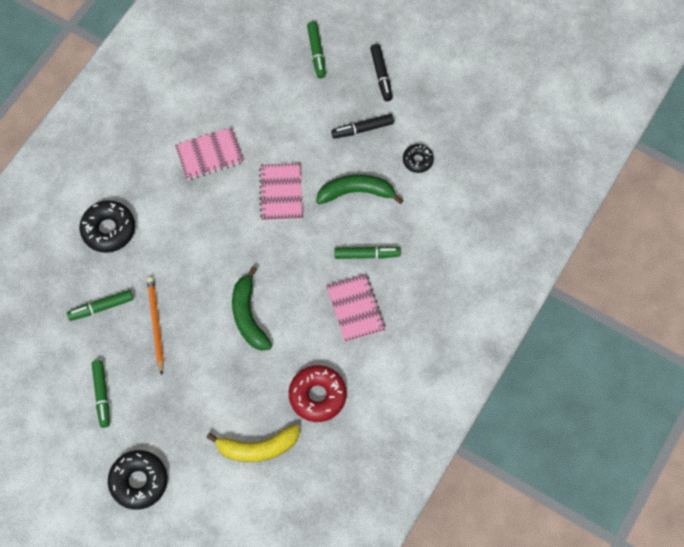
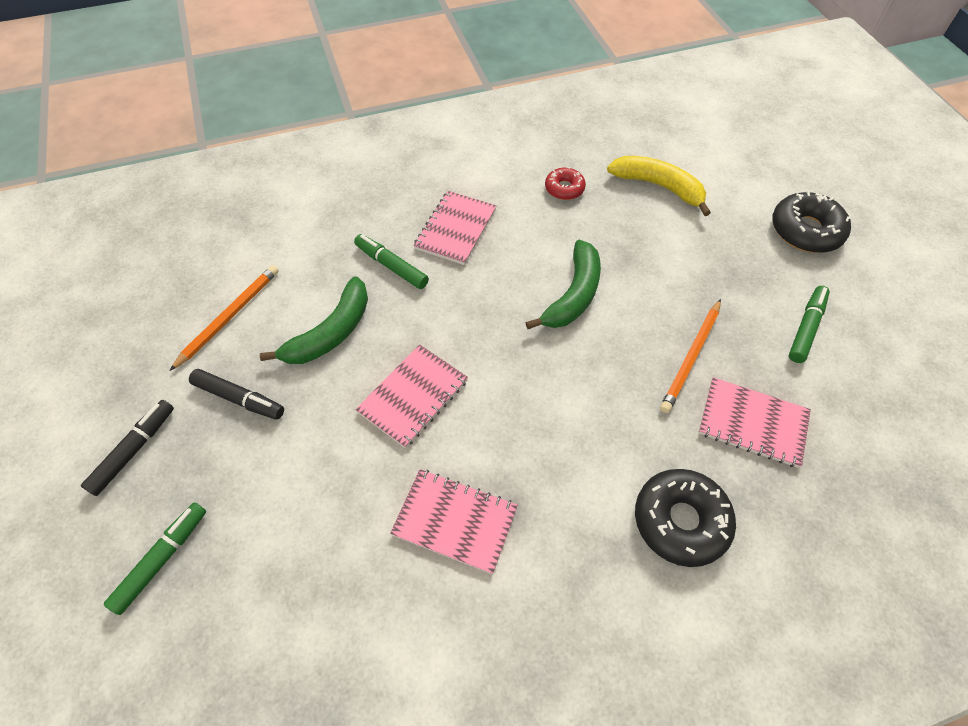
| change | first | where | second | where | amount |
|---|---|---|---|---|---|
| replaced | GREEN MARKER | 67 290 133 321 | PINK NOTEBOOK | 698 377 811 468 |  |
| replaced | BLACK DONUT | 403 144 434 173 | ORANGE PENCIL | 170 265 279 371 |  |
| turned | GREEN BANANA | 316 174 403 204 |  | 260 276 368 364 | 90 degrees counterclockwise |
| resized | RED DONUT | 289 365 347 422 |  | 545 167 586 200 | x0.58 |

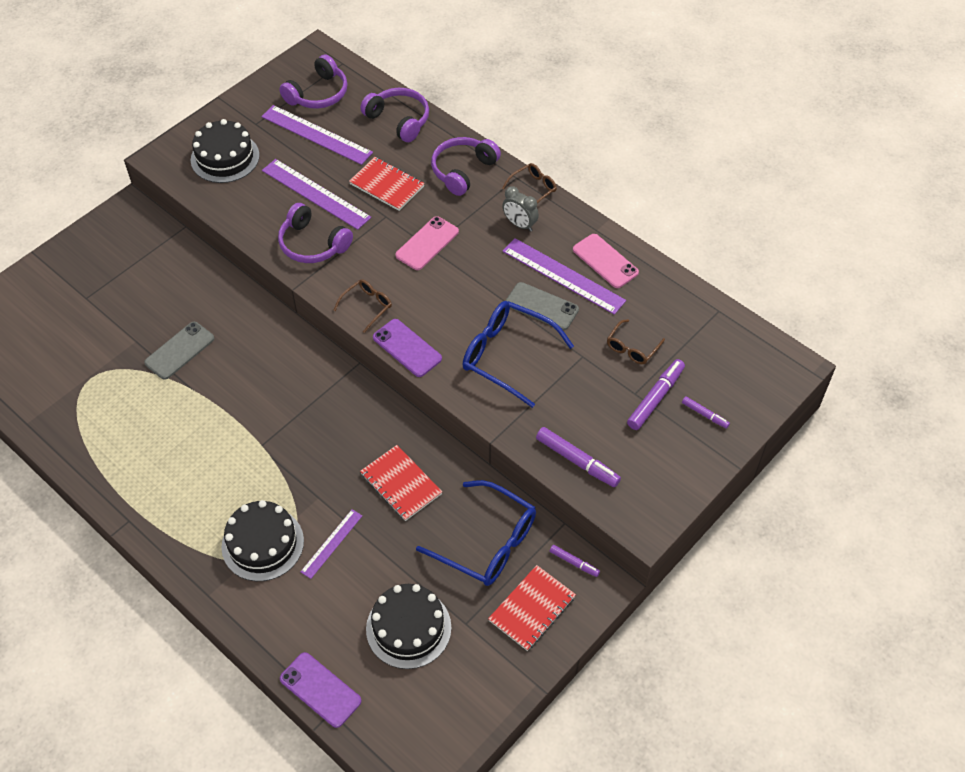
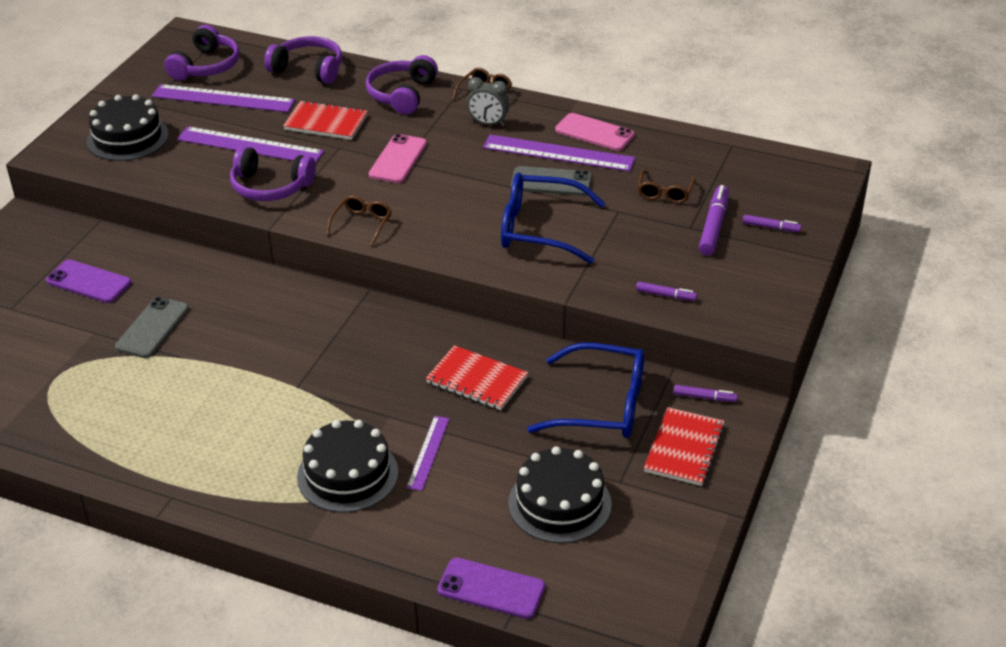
| change | first | where | second | where | amount |
|---|---|---|---|---|---|
| moved | PURPLE PHONE | 373 319 442 377 |  | 46 259 131 303 |  |
| resized | PURPLE MARKER | 536 427 621 487 |  | 636 282 697 301 | x0.56 |

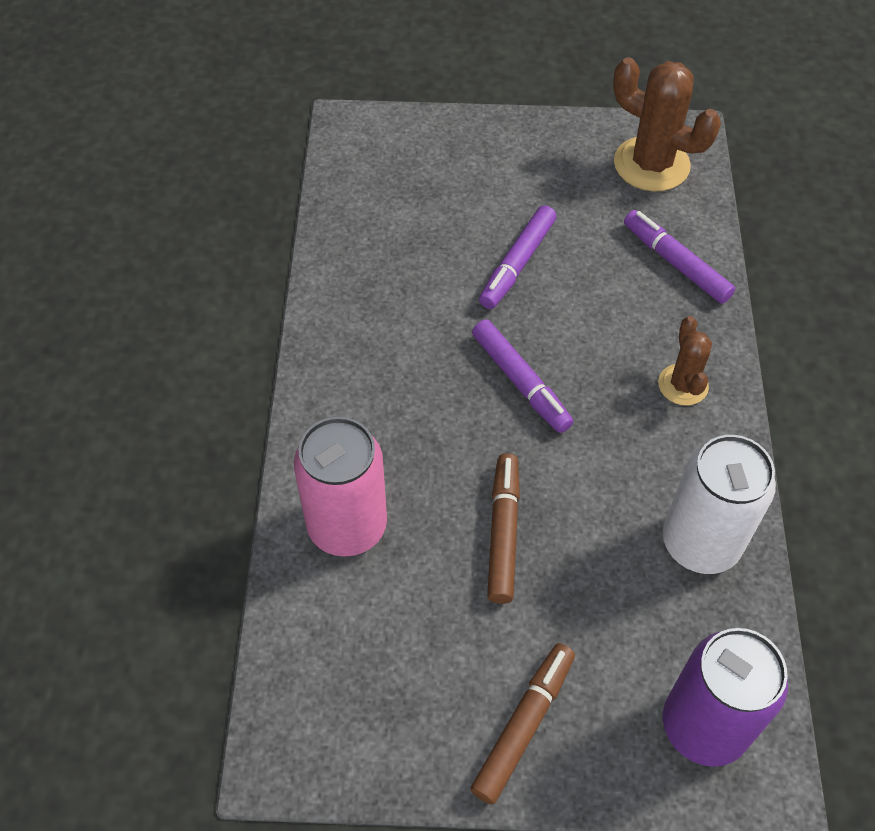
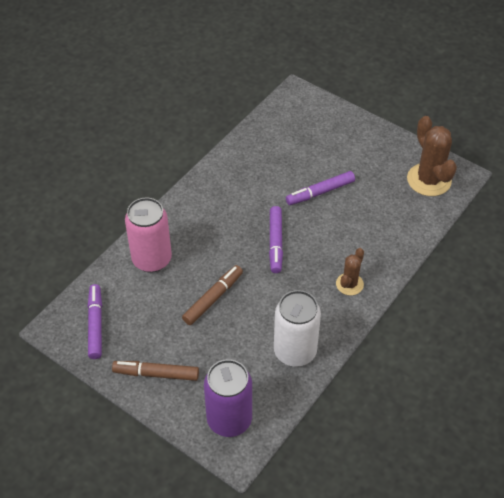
| change | first | where | second | where | amount |
|---|---|---|---|---|---|
| moved | PURPLE MARKER | 624 210 736 304 |  | 88 284 102 359 |  |
| turned | BROWN MARKER | 470 643 575 805 |  | 112 361 199 381 | 150 degrees counterclockwise |

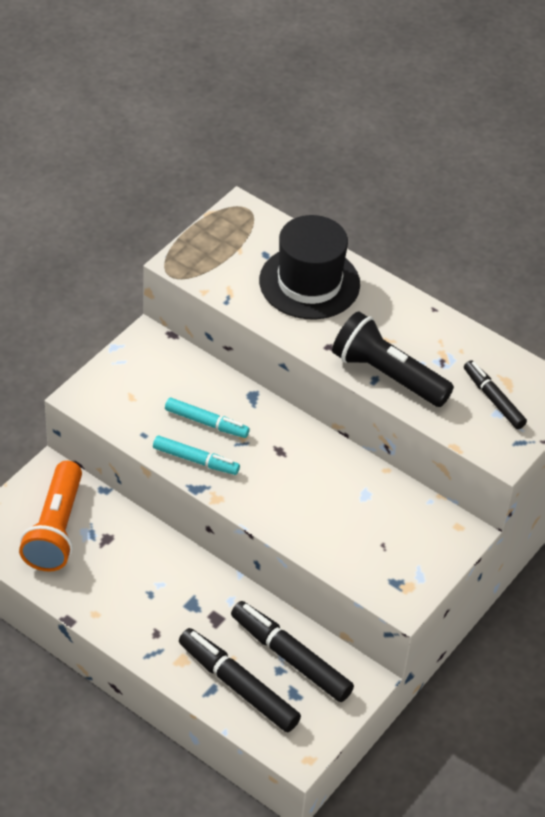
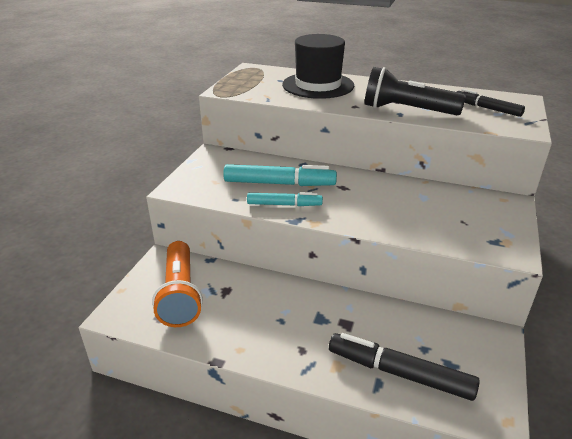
| change | first | where | second | where | amount |
|---|---|---|---|---|---|
| removed | BLACK MARKER | 231 601 354 702 |  |  |  |
| resized | TURQUOISE MARKER | 165 397 250 438 |  | 223 164 337 186 | x1.59 |

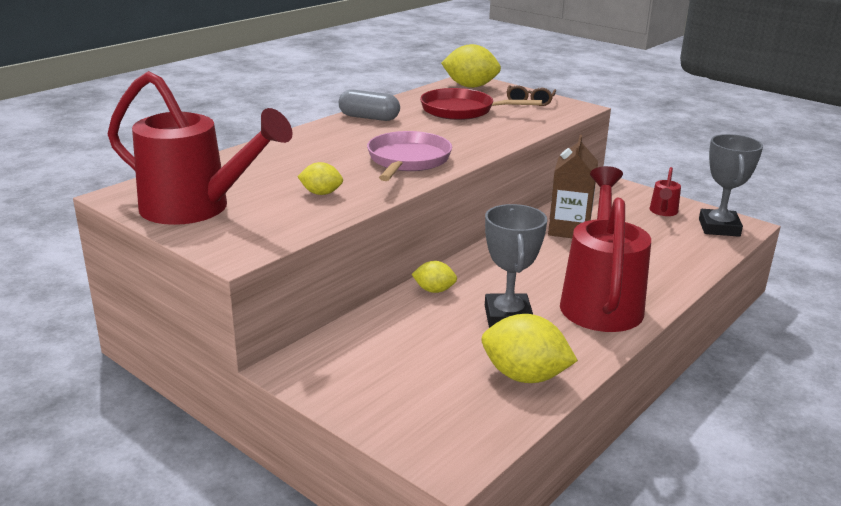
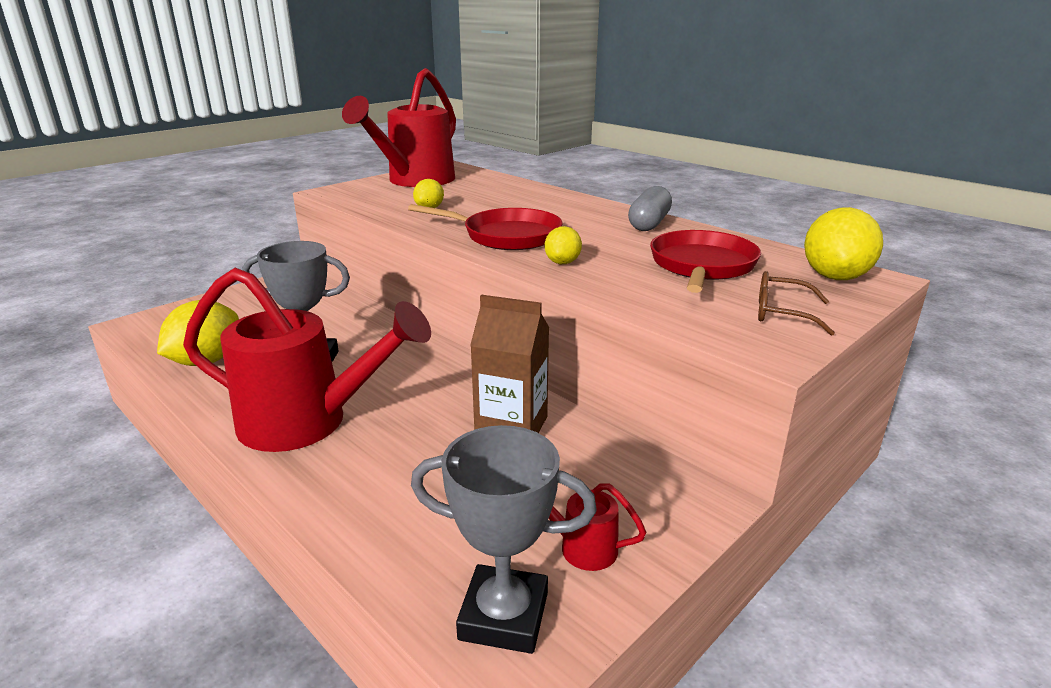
| change | first | where | second | where | amount |
|---|---|---|---|---|---|
| moved | YELLOW LEMON | 411 261 457 293 |  | 545 226 582 264 |  |
| recoloured | PINK PAN | 367 131 452 181 | RED PAN | 408 204 563 250 |  |

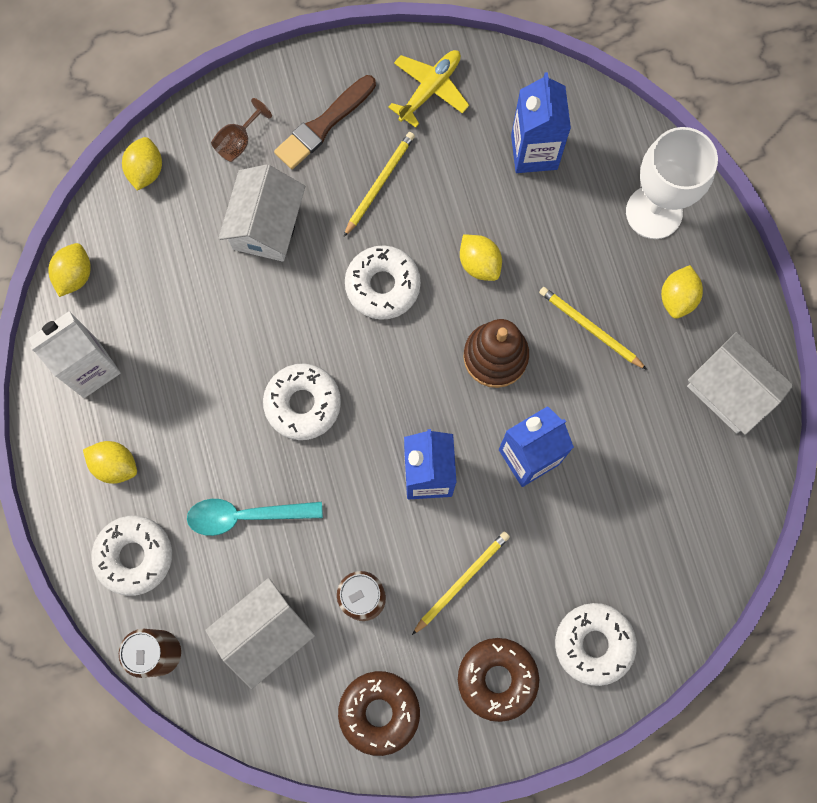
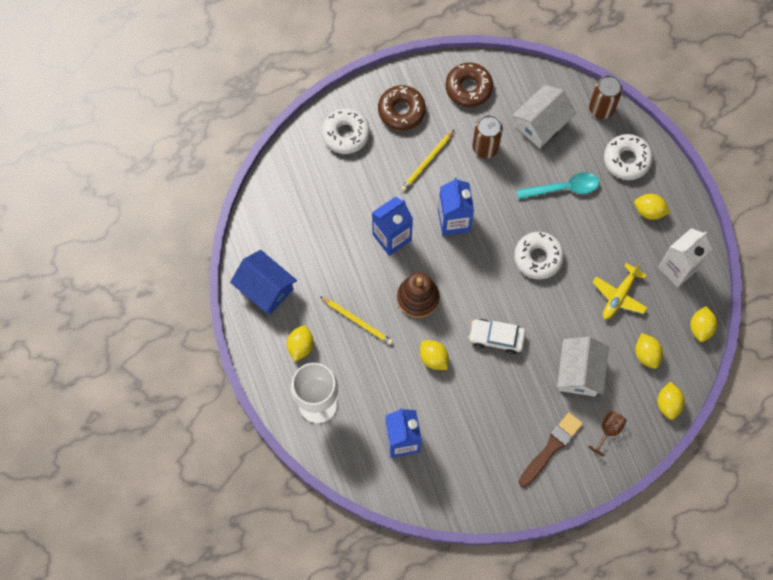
| change | first | where | second | where | amount |
|---|---|---|---|---|---|
| removed | YELLOW PENCIL | 344 132 415 237 |  |  |  |
| added |  |  | YELLOW LEMON | 635 333 663 369 |  |
| moved | YELLOW PLANE | 388 50 469 128 |  | 592 263 647 319 |  |
| replaced | WHITE DONUT | 345 245 421 320 | WHITE CAR | 469 319 526 354 |  |
| recoloured | WHITE HOUSE | 687 332 793 435 | BLUE HOUSE | 230 250 297 315 |  |

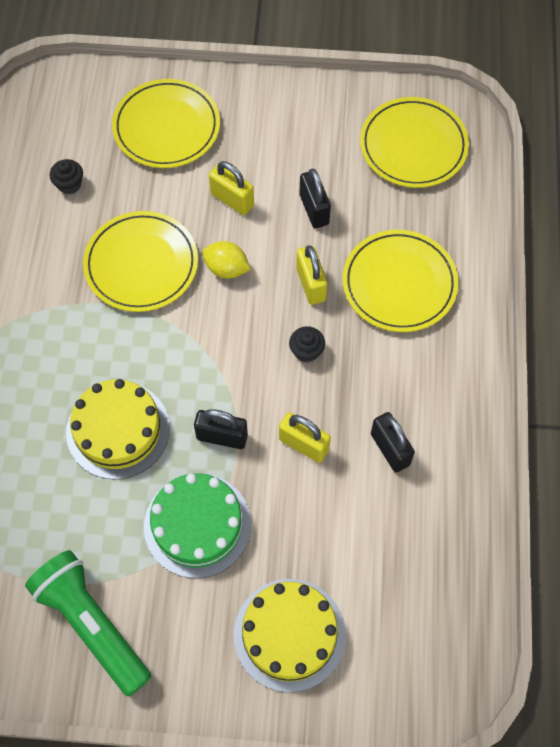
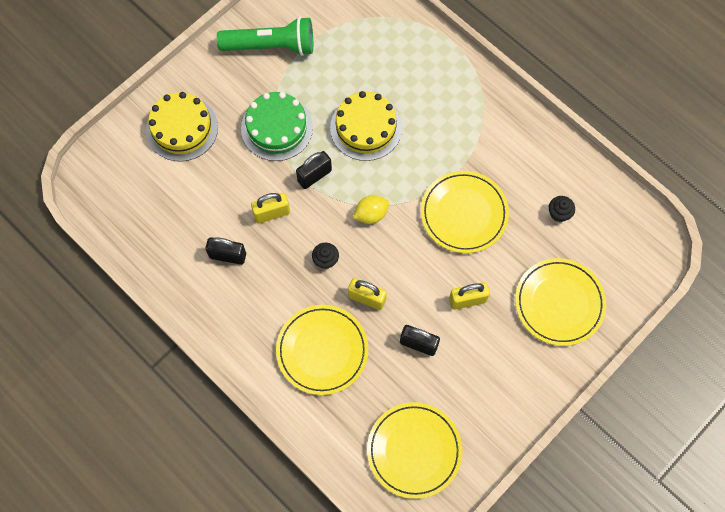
| change | first | where | second | where | amount |
|---|---|---|---|---|---|
| moved | YELLOW LEMON | 202 241 251 278 |  | 353 195 389 224 |  |

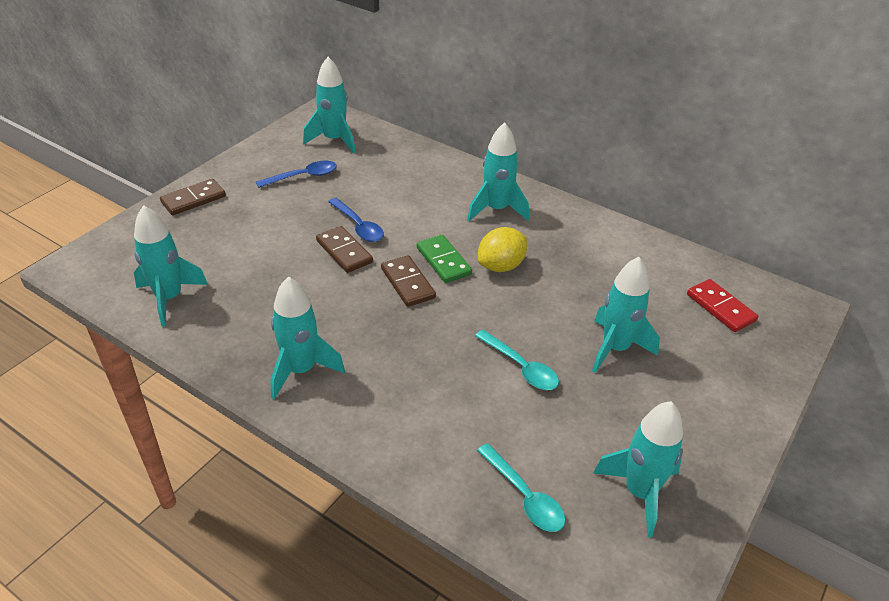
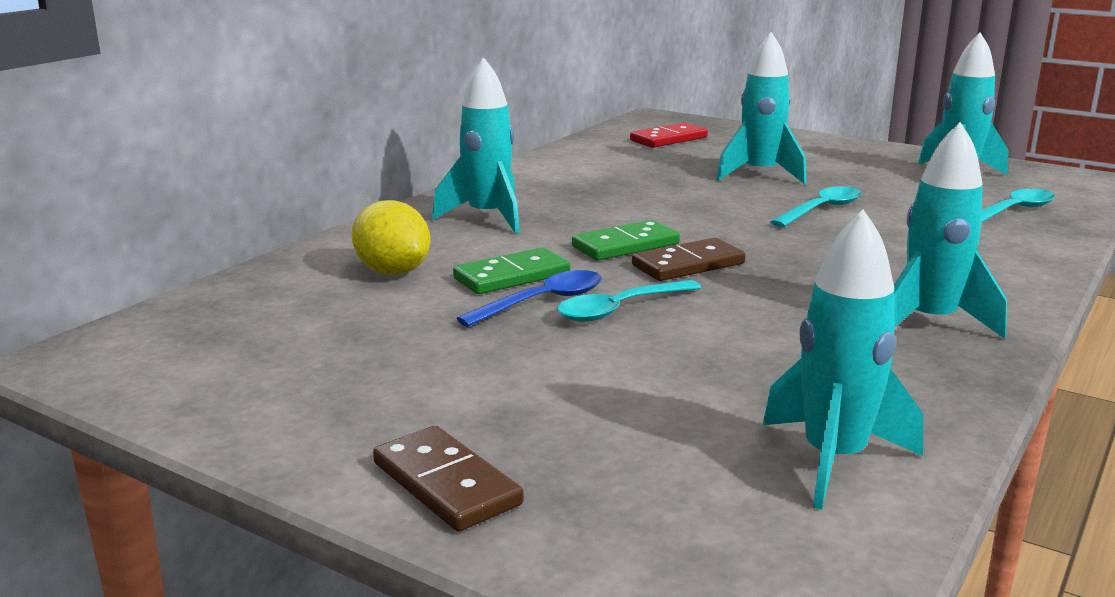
| change | first | where | second | where | amount |
|---|---|---|---|---|---|
| removed | BLUE SPOON | 256 161 337 188 |  |  |  |
| removed | TURQUOISE ROCKET | 303 57 356 154 |  |  |  |
| added |  |  | GREEN DOMINO | 453 247 570 294 |  |
| moved | YELLOW LEMON | 478 227 527 272 |  | 352 200 430 275 |  |
| replaced | BROWN DOMINO | 316 226 373 273 | TURQUOISE SPOON | 557 280 701 322 |  |

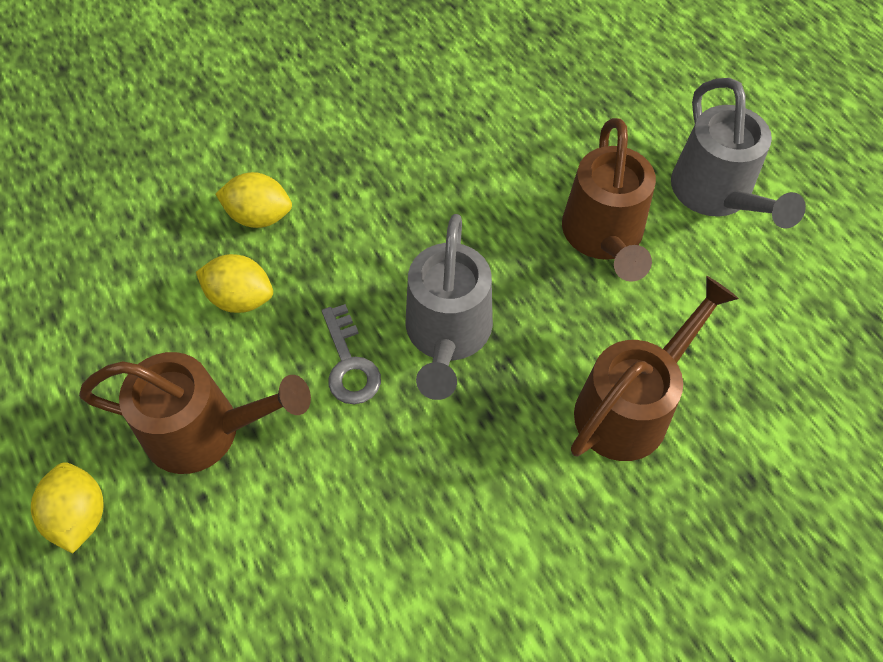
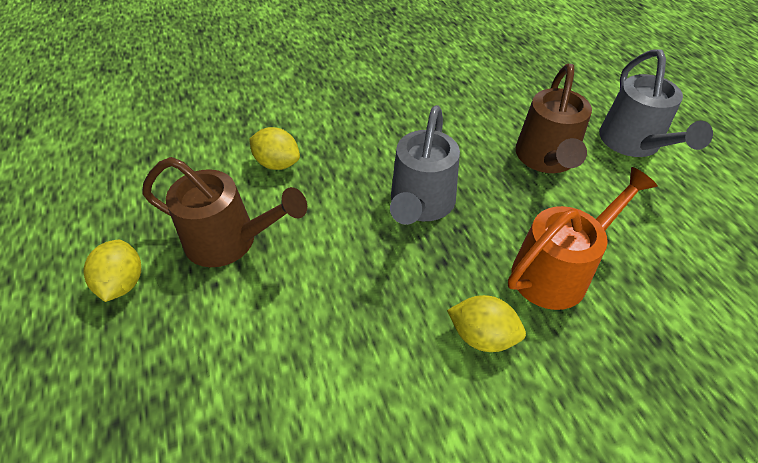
| change | first | where | second | where | amount |
|---|---|---|---|---|---|
| removed | GREY KEY | 322 304 381 404 |  |  |  |
| moved | YELLOW LEMON | 216 172 292 228 |  | 447 295 526 352 |  |
| recoloured | BROWN WATERING CAN | 571 276 739 461 | ORANGE WATERING CAN | 508 167 658 310 |  |

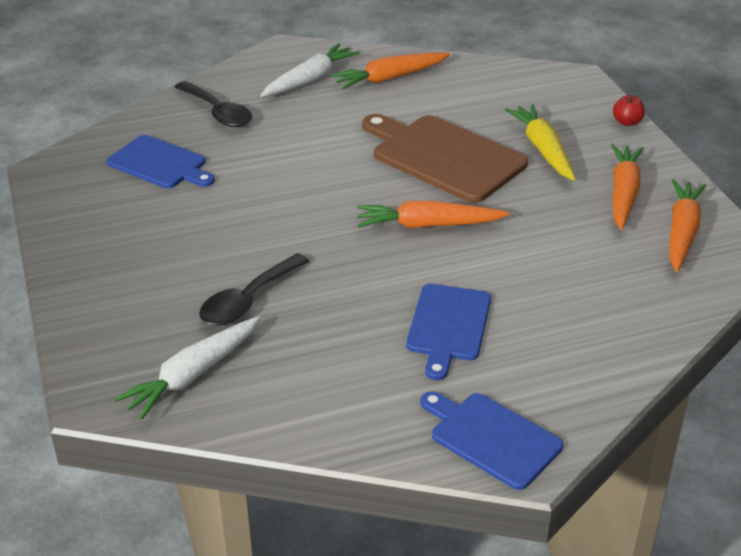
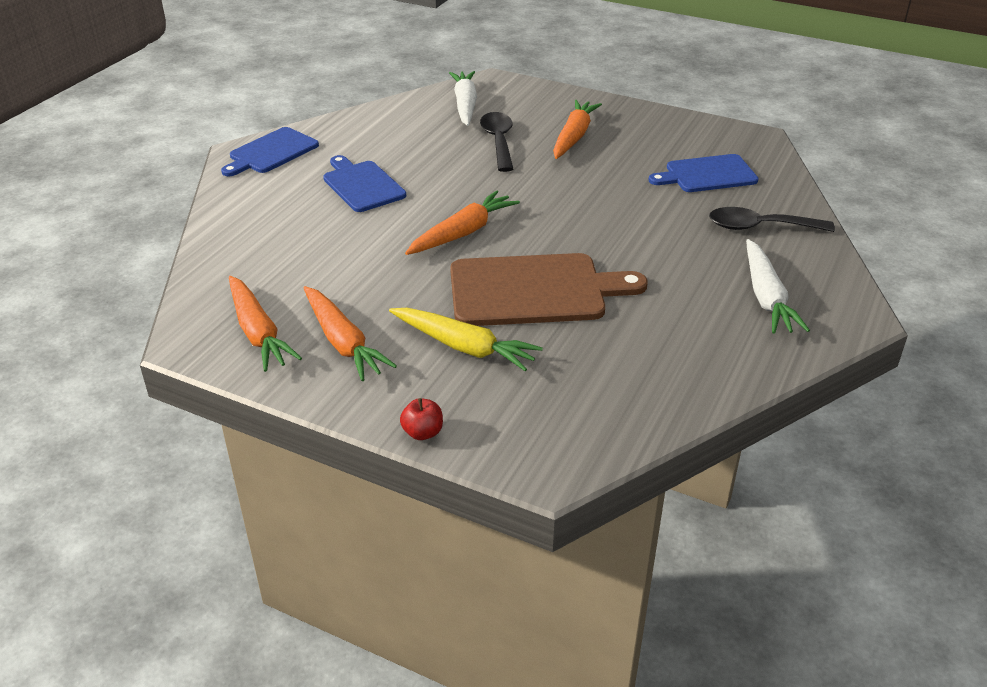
| change | first | where | second | where | amount |
|---|---|---|---|---|---|
| moved | ORANGE CARROT | 331 52 450 89 |  | 553 100 602 159 |  |
| turned | BLUE CUTTING BOARD | 420 391 563 490 |  | 221 127 319 176 | 135 degrees clockwise |

